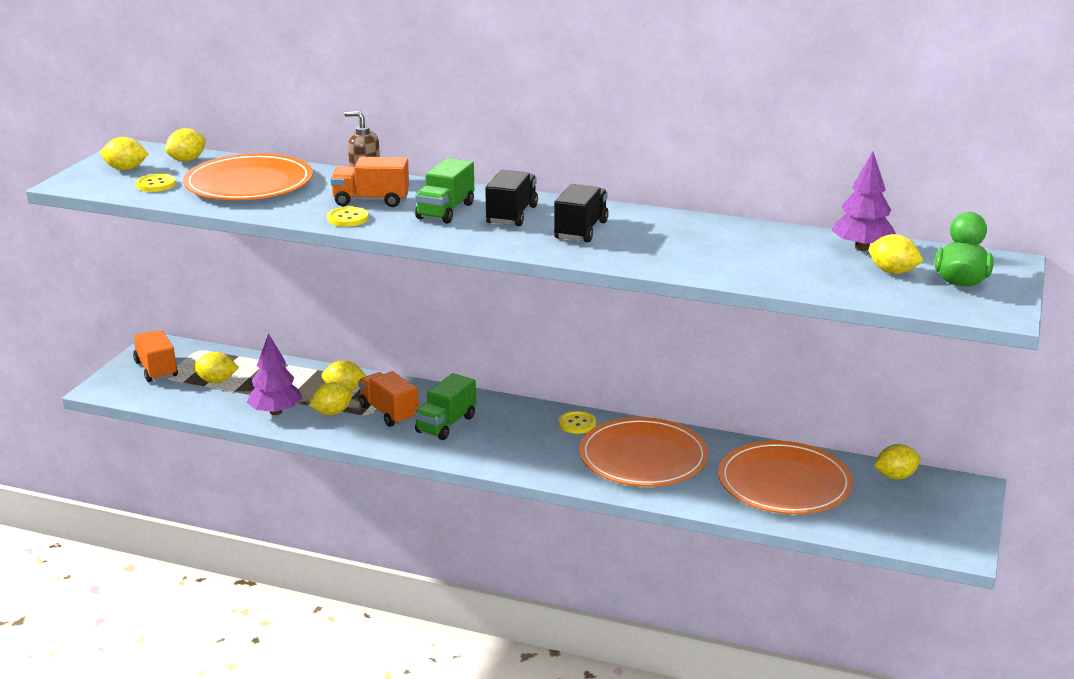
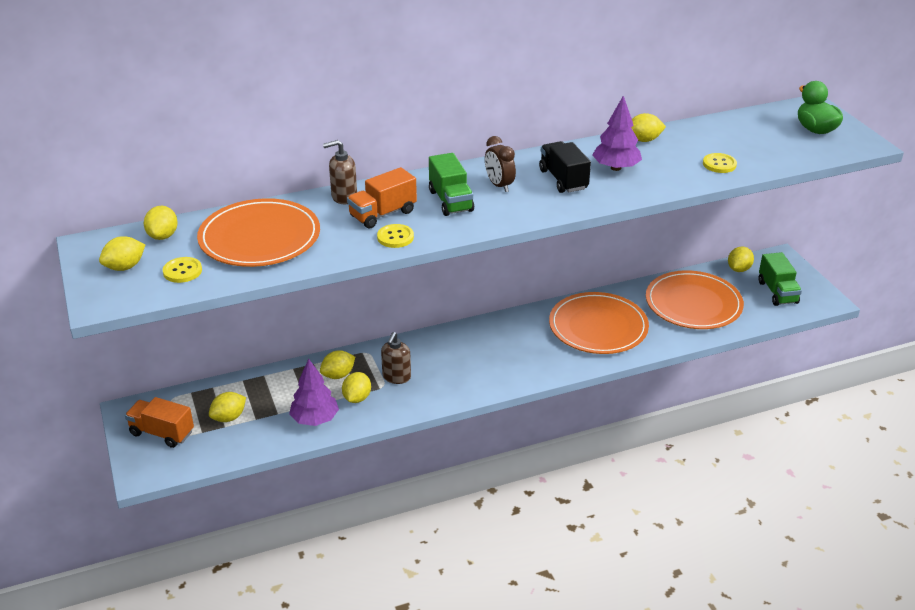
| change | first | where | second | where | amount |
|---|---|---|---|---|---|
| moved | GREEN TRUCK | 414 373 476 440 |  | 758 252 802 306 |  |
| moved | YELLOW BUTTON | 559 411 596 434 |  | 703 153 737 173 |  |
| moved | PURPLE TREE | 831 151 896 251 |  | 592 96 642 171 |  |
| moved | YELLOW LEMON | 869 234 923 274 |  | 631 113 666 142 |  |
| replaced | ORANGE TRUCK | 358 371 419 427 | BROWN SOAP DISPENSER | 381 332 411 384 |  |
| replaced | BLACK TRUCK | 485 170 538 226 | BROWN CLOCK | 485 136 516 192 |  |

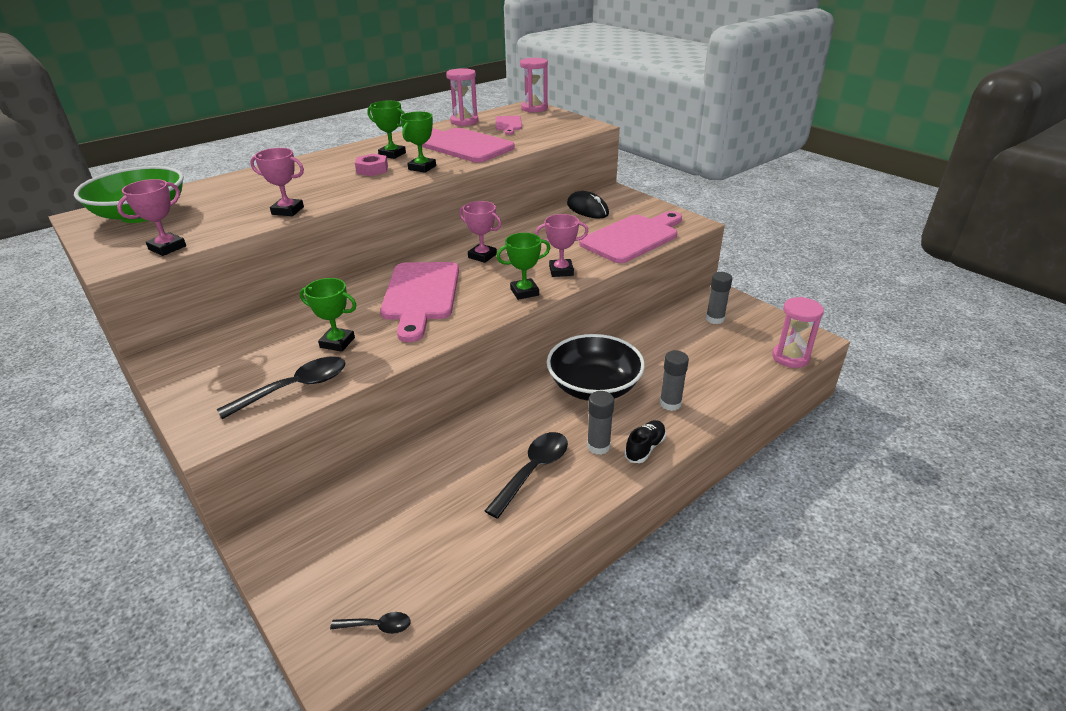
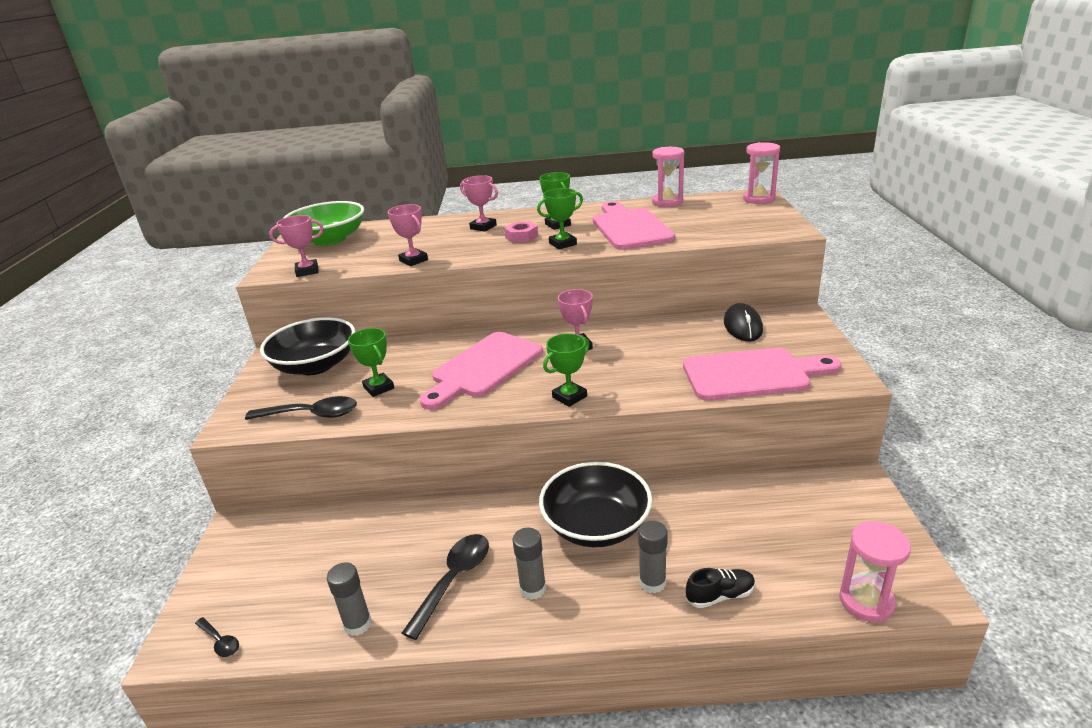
| change | first | where | second | where | amount |
|---|---|---|---|---|---|
| removed | PINK CUTTING BOARD | 496 116 522 135 |  |  |  |
| added |  |  | BLACK BOWL | 260 317 355 375 |  |
| moved | PINK TROPHY | 535 214 589 277 |  | 460 175 498 232 |  |
| moved | BLACK SHOE | 624 420 666 463 |  | 686 568 755 608 |  |
| moved | GREY GLUE STICK | 706 272 732 324 |  | 327 562 372 636 |  |
| turned | BLACK SPOON | 485 432 568 519 |  | 402 534 489 640 | 45 degrees counterclockwise |
| turned | GREEN TROPHY | 496 233 550 300 |  | 543 333 589 407 | 60 degrees counterclockwise |

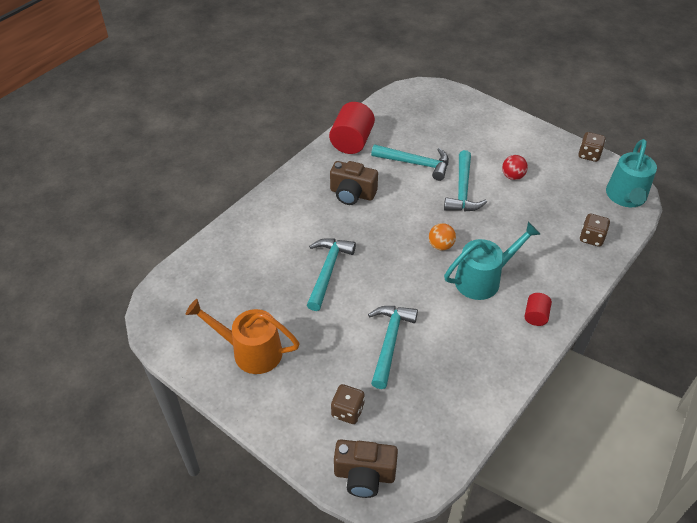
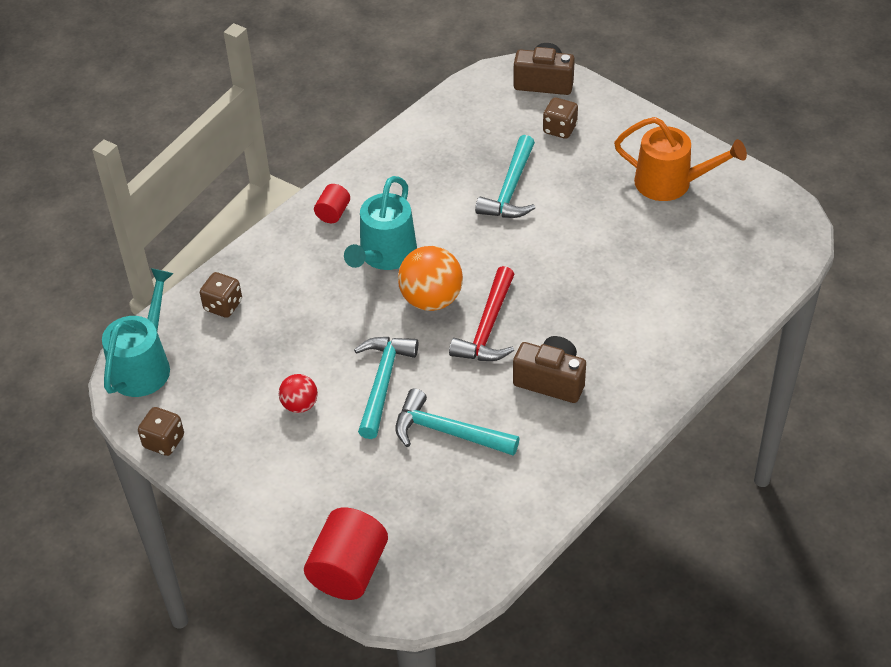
| change | first | where | second | where | amount |
|---|---|---|---|---|---|
| removed | TURQUOISE HAMMER | 307 238 356 311 |  |  |  |
| added |  |  | RED HAMMER | 449 266 515 361 |  |
| moved | RED CYLINDER | 329 102 375 154 |  | 304 508 388 600 |  |
| turned | TURQUOISE WATERING CAN | 444 222 540 300 |  | 344 176 417 270 | 45 degrees counterclockwise |
| resized | ORANGE BALL | 429 223 456 251 |  | 398 246 463 311 | x1.75 |

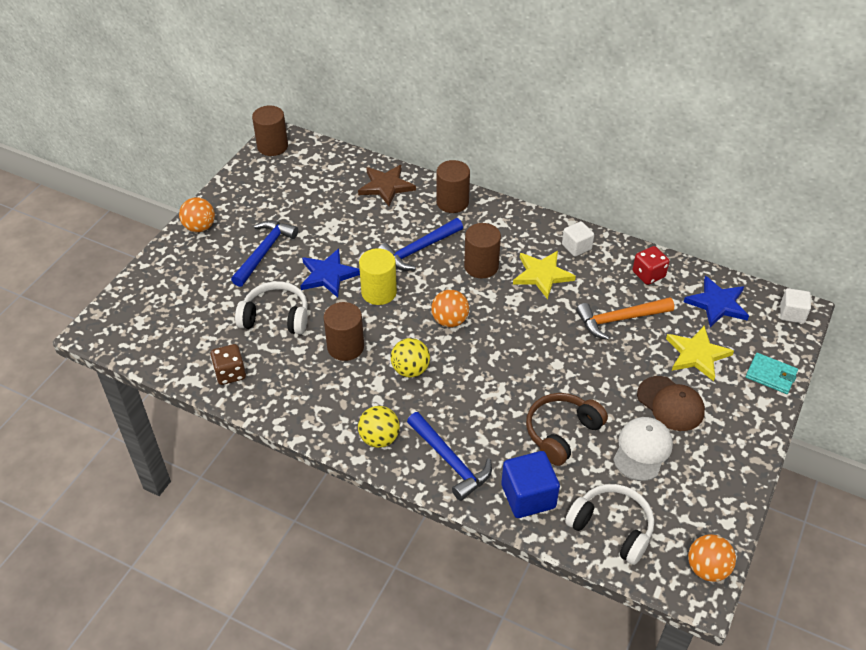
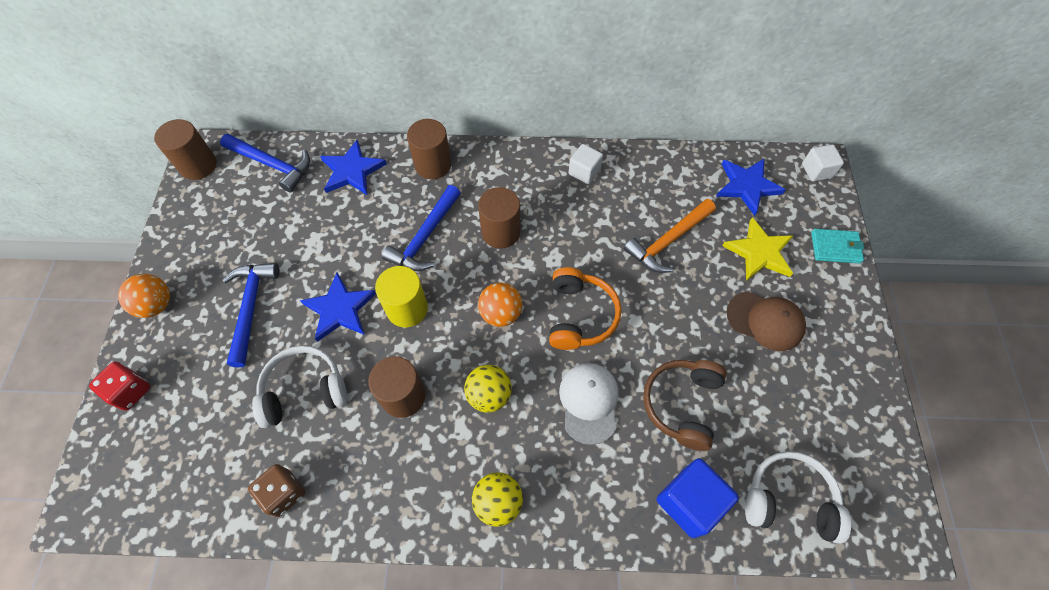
| change | first | where | second | where | amount |
|---|---|---|---|---|---|
| removed | YELLOW STAR | 513 251 576 299 |  |  |  |
| removed | ORANGE BALL | 688 534 736 582 |  |  |  |
| added |  |  | ORANGE HEADPHONES | 549 267 621 350 |  |
| moved | BLUE HAMMER | 407 412 492 501 |  | 220 134 310 192 |  |
| moved | WHITE CAP | 613 417 673 481 |  | 559 363 619 445 |  |
| moved | RED DICE | 633 246 670 285 |  | 89 361 150 411 |  |
| recoloured | BROWN STAR | 358 165 416 206 | BLUE STAR | 320 140 387 195 |  |

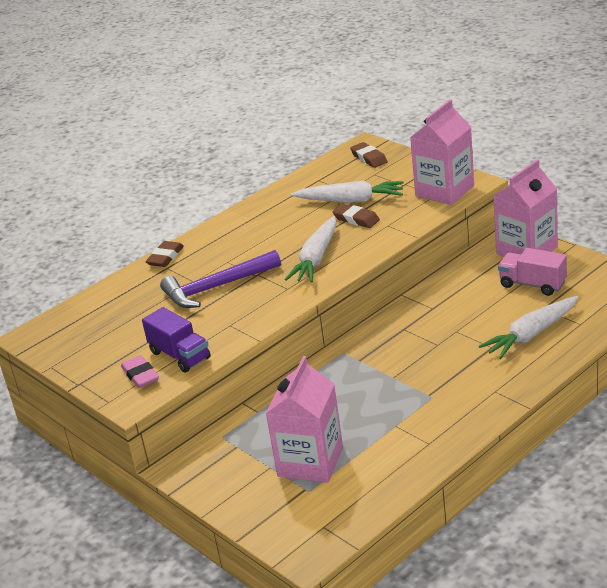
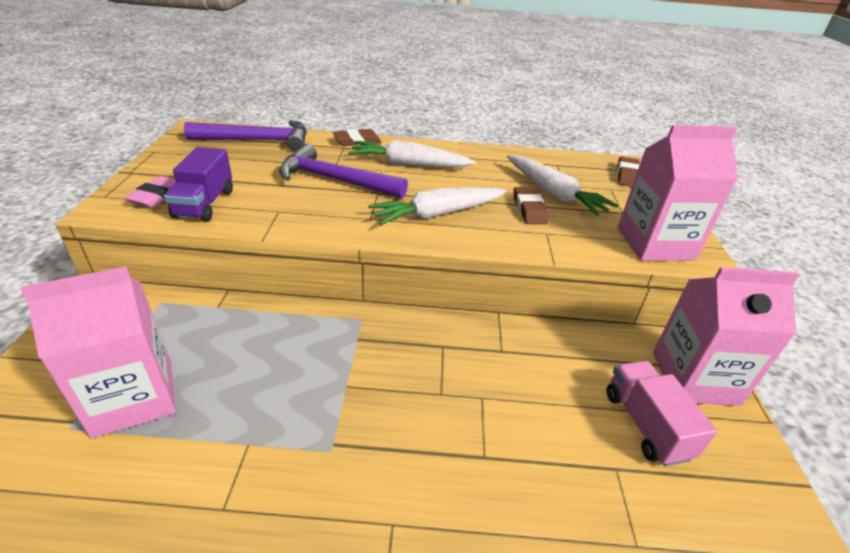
| change | first | where | second | where | amount |
|---|---|---|---|---|---|
| added |  |  | PURPLE HAMMER | 184 120 307 152 |  |
| moved | WHITE CARROT | 479 296 579 359 |  | 348 140 476 167 |  |

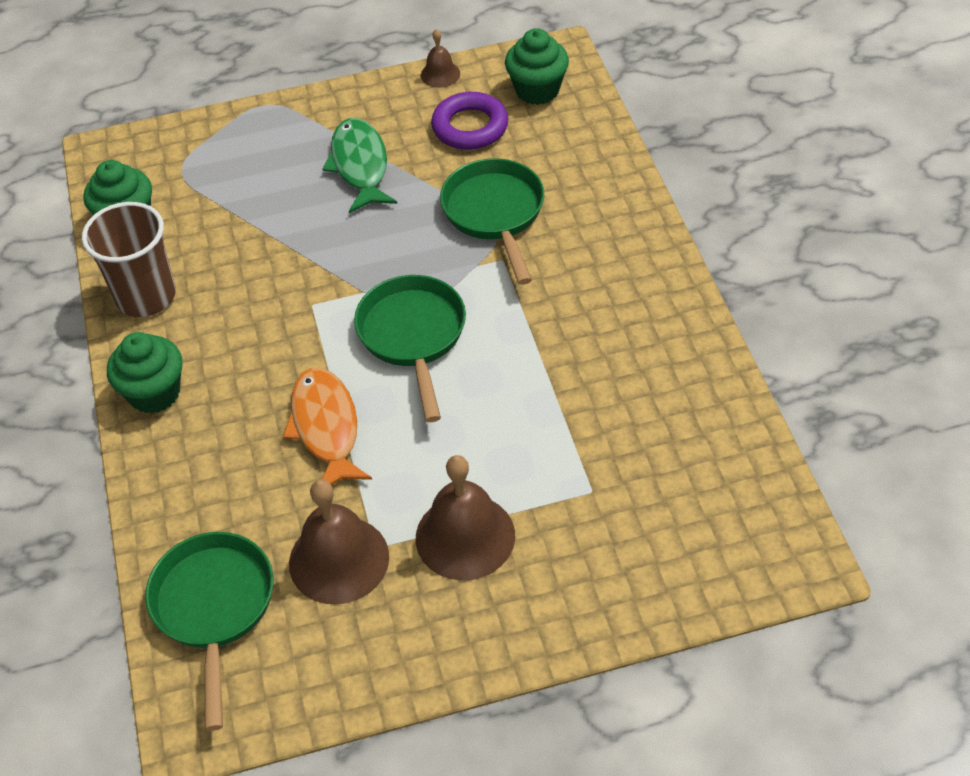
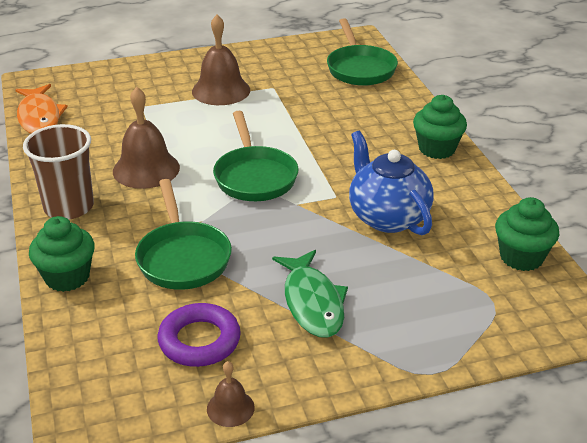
| change | first | where | second | where | amount |
|---|---|---|---|---|---|
| added |  |  | BLUE TEAPOT | 349 131 434 235 |  |
| moved | BROWN CUP | 82 202 176 317 |  | 23 124 94 219 |  |
| moved | ORANGE FISH | 282 368 372 485 |  | 15 84 68 133 |  |
| moved | BROWN BELL | 289 480 389 605 |  | 113 87 180 189 |  |
| moved | GREEN CUPCAKE | 505 28 569 105 |  | 29 216 95 292 |  |

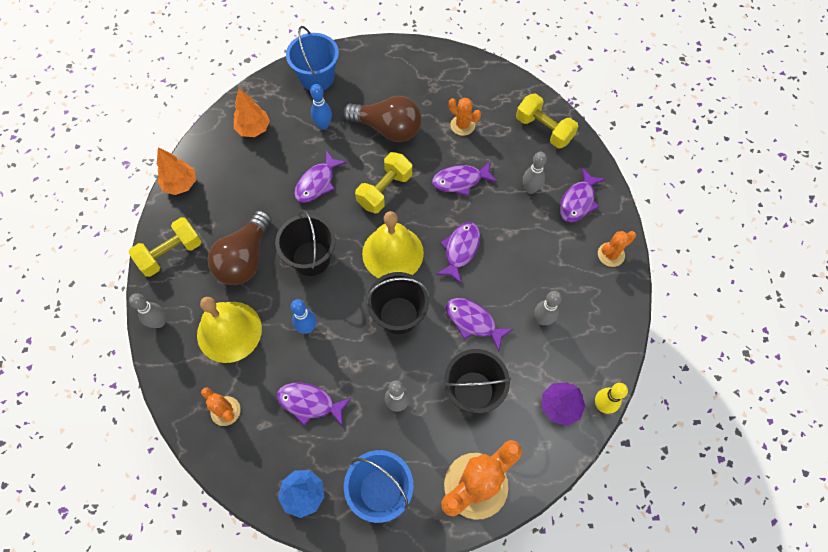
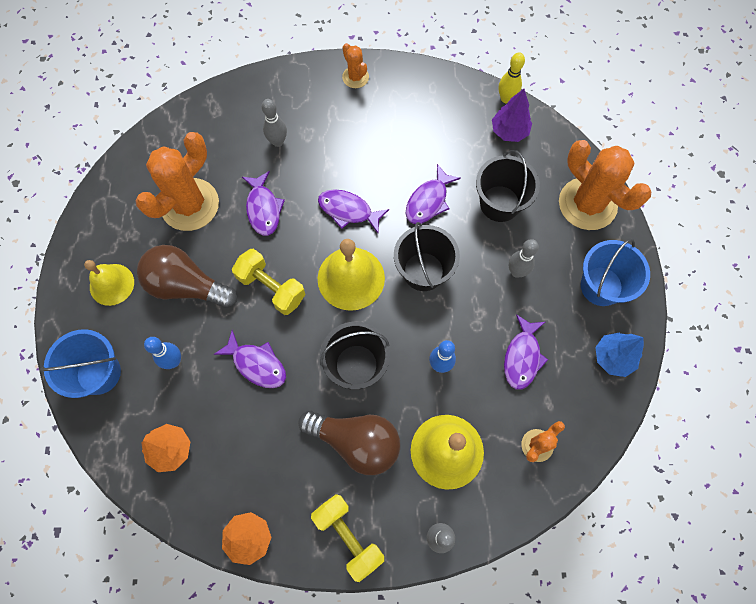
| change | first | where | second | where | amount |
|---|---|---|---|---|---|
| removed | YELLOW DUMBBELL | 516 93 578 149 |  |  |  |
| removed | GREY BOWLING PIN | 534 291 562 325 |  |  |  |
| removed | PURPLE FISH | 560 168 605 223 |  |  |  |
| added |  |  | YELLOW BELL | 84 260 134 306 |  |
| turned | BROWN LIGHT BULB | 343 96 421 142 |  | 137 245 237 308 | 90 degrees counterclockwise |
| resized | ORANGE CACTUS | 449 98 481 136 |  | 135 132 219 231 | x2.05 |

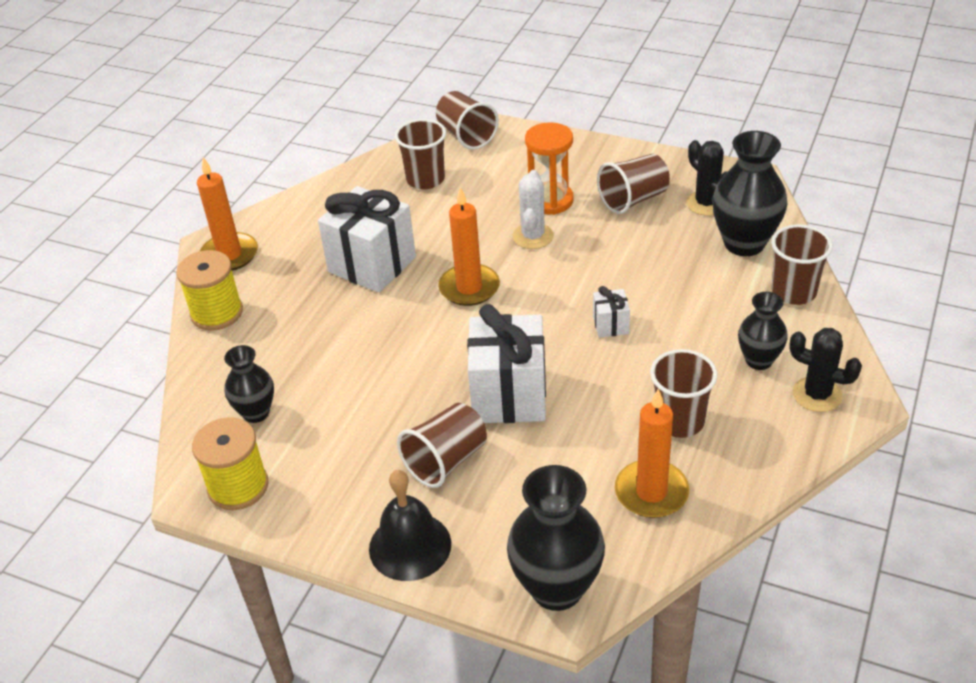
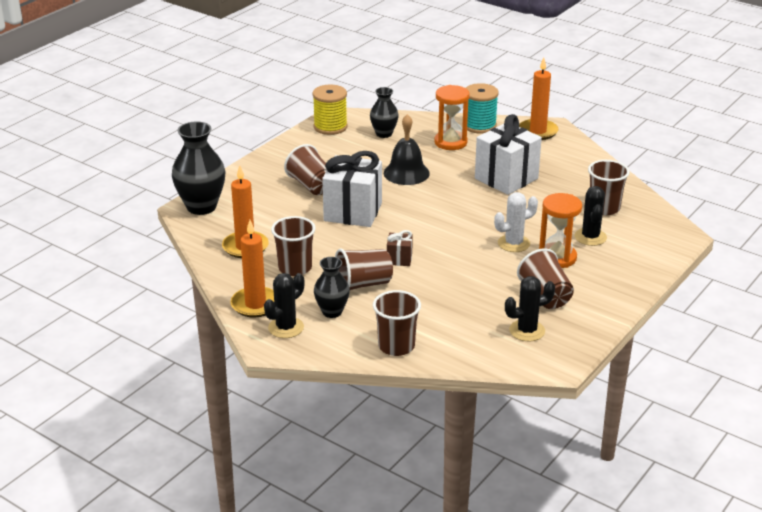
| change | first | where | second | where | amount |
|---|---|---|---|---|---|
| removed | BLACK VASE | 712 131 787 256 |  |  |  |
| added |  |  | ORANGE HOURGLASS | 434 85 470 150 |  |
| added |  |  | BLACK CACTUS | 575 186 607 246 |  |
| moved | BLACK BELL | 369 470 451 581 |  | 384 114 430 185 |  |
| moved | BROWN CUP | 436 91 499 150 |  | 335 248 393 290 |  |
| moved | ORANGE CANDLE | 438 187 500 306 |  | 230 220 274 317 |  |
| recoloured | YELLOW SPOOL | 176 250 243 331 | TURQUOISE SPOOL | 466 83 499 134 |  |
| recoloured | WHITE GIFT | 593 286 630 338 | BROWN GIFT | 387 230 413 266 |  |
| turned | WHITE CACTUS | 513 170 554 249 |  | 494 192 538 252 | 45 degrees counterclockwise |

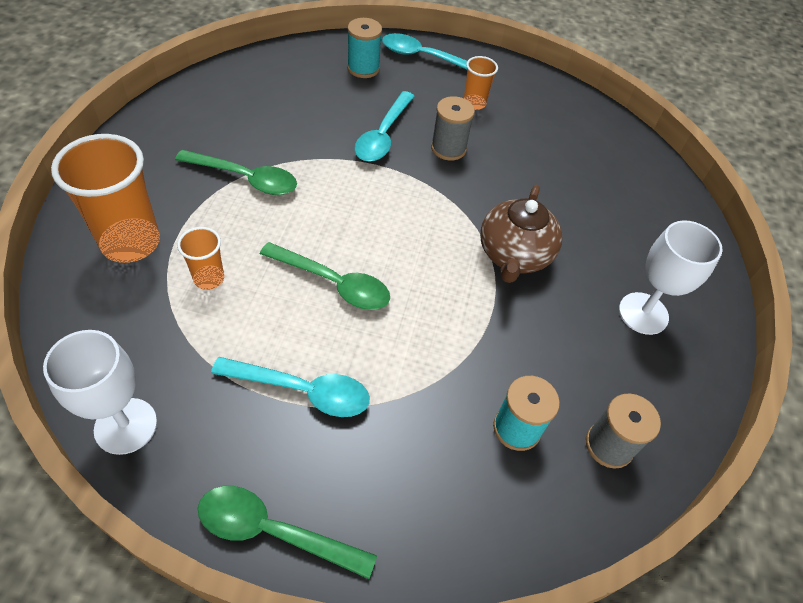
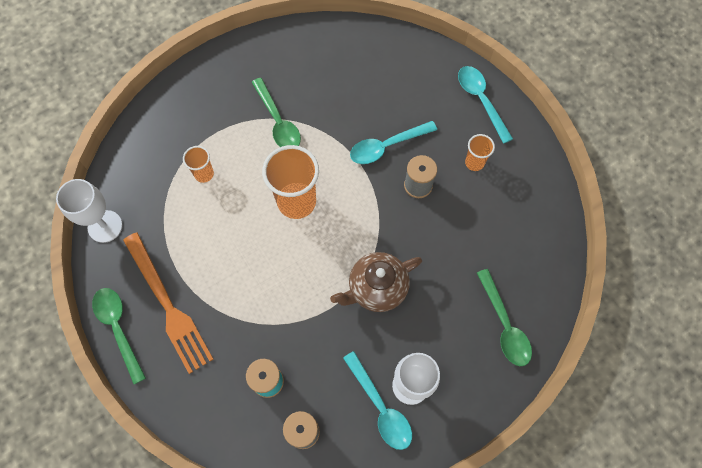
| change | first | where | second | where | amount |
|---|---|---|---|---|---|
| removed | TURQUOISE SPOOL | 347 18 382 78 |  |  |  |
| added |  |  | ORANGE FORK | 123 232 214 374 |  |
| moved | ORANGE CUP | 51 134 160 263 |  | 262 145 319 219 |  |
| moved | TURQUOISE SPOON | 211 357 370 417 |  | 343 351 412 450 |  |
| moved | GREEN SPOON | 260 242 390 310 |  | 477 269 532 366 |  |

